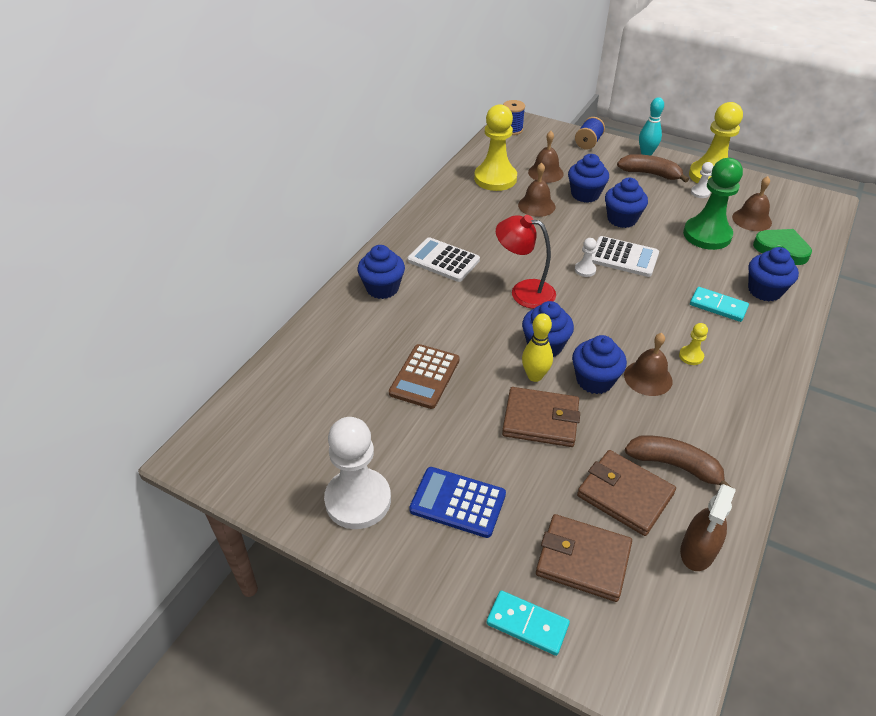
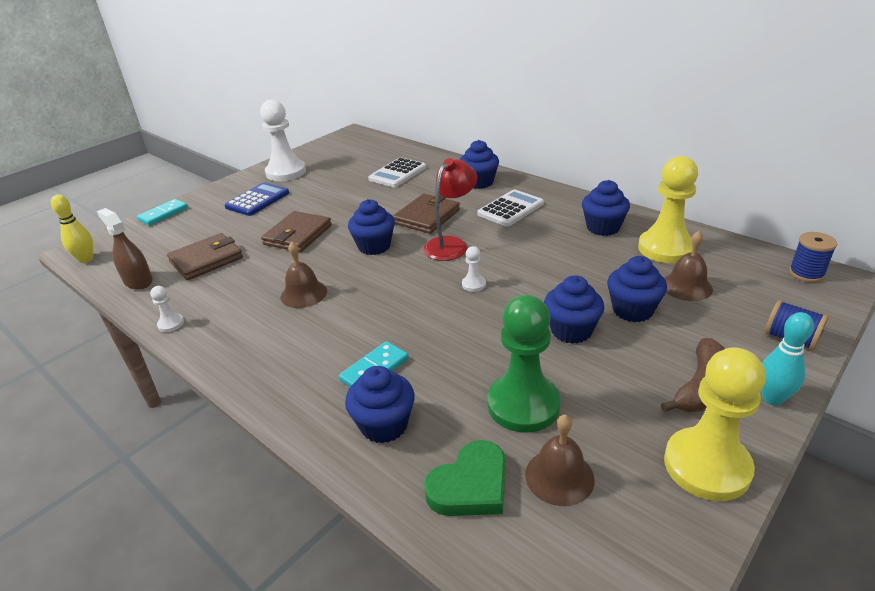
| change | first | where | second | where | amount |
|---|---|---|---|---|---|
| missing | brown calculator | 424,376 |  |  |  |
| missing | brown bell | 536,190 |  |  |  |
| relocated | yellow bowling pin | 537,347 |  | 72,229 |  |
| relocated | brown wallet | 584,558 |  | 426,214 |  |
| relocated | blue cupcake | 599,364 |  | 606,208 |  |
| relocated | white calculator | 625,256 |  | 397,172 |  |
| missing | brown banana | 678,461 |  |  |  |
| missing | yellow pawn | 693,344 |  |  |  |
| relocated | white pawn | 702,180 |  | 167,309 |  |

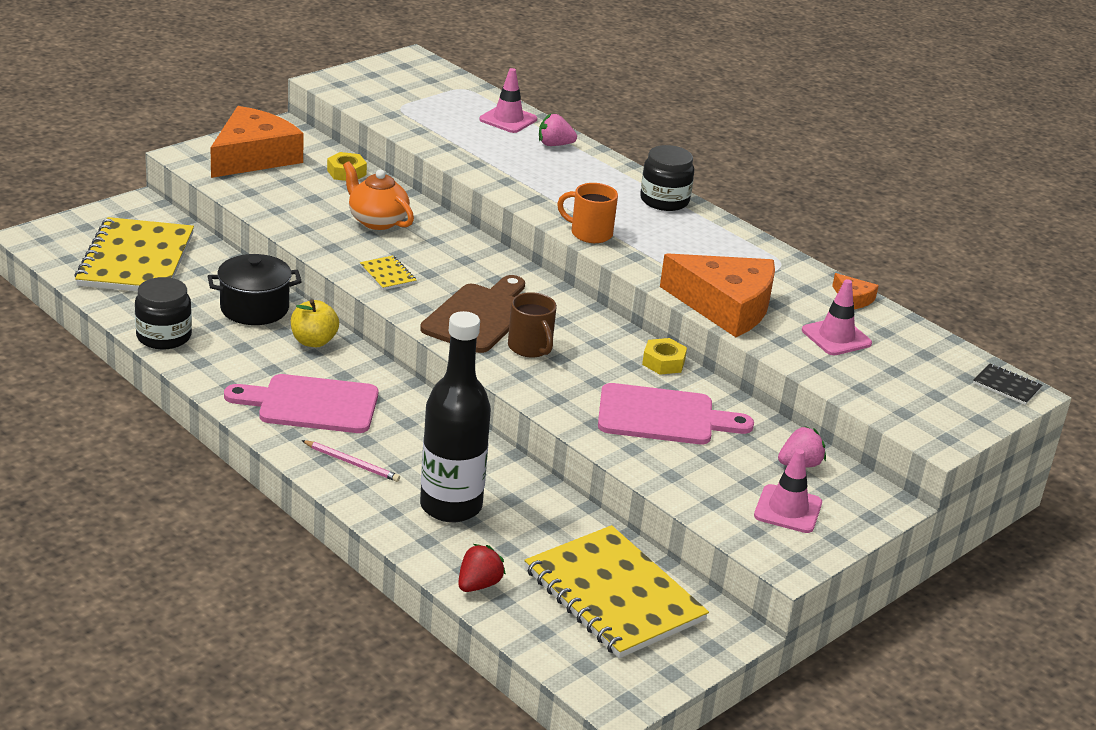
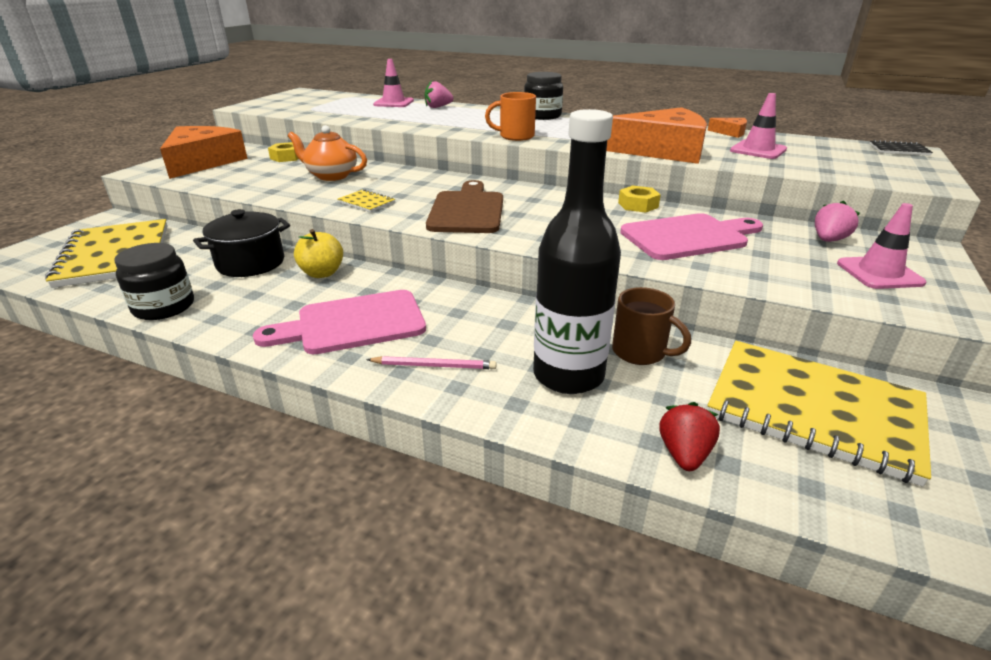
| change | first | where | second | where | amount |
|---|---|---|---|---|---|
| relocated | brown mug | 532,324 |  | 651,326 |  |

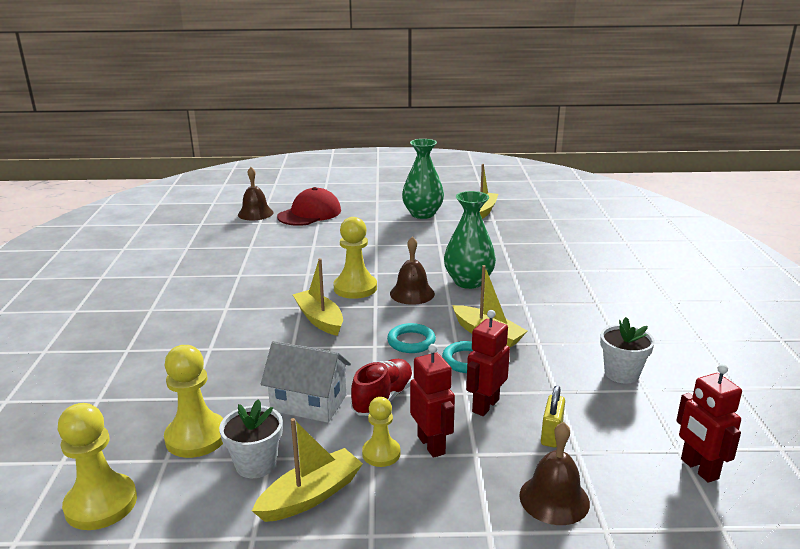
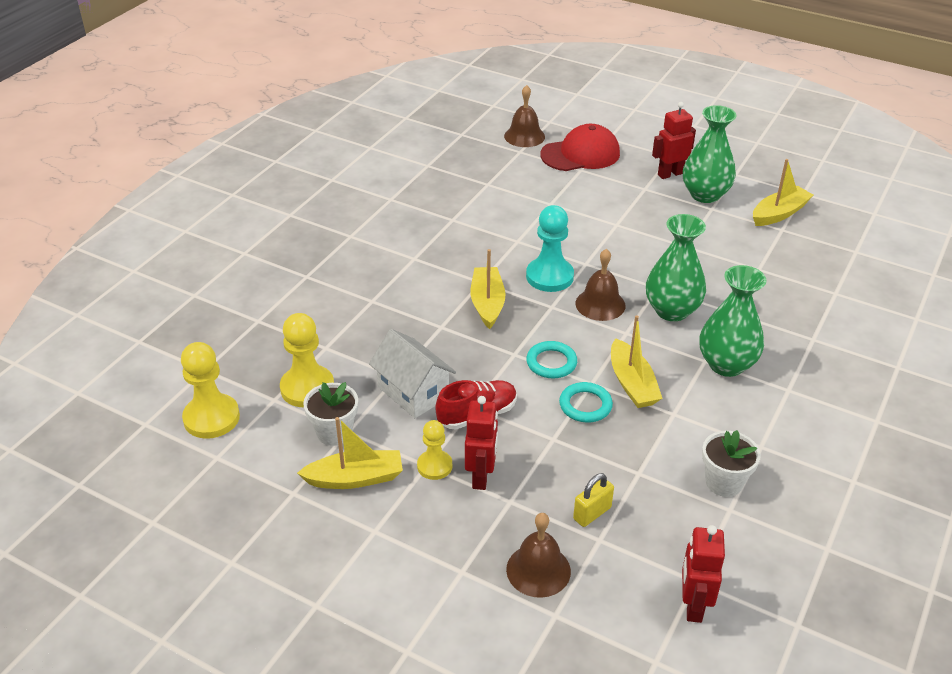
| change | first | where | second | where | amount |
|---|---|---|---|---|---|
| colour | yellow pawn | 355,258 | turquoise pawn | 550,248 |  |
| relocated | red robot | 488,363 |  | 674,140 |  |
| appeared |  |  | green vase | 733,321 |  |

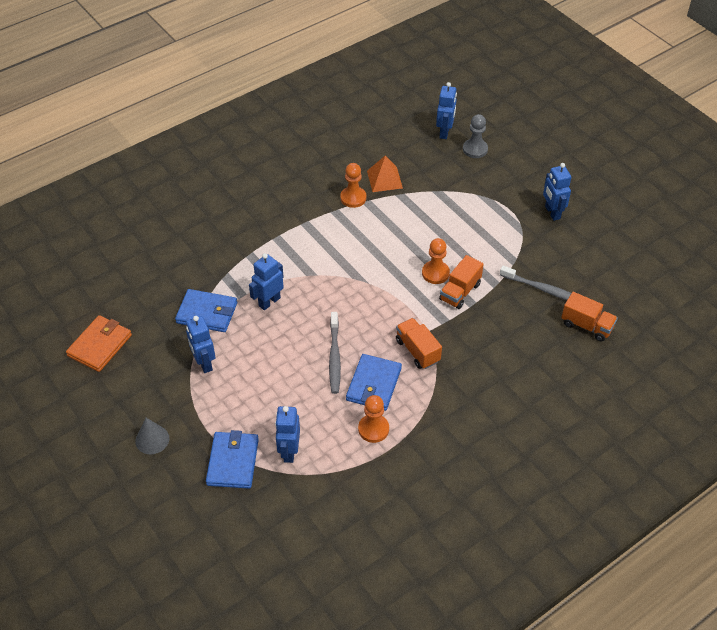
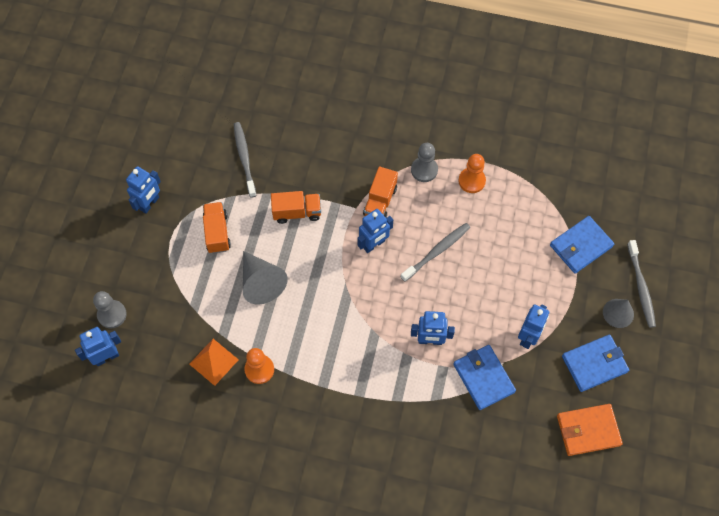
| change | first | where | second | where | amount |
|---|---|---|---|---|---|
| relocated | blue robot | 287,434 |  | 375,231 |  |
| relocated | blue wallet | 374,382 |  | 595,363 |  |
| missing | orange pawn | 436,261 |  |  |  |
| relocated | orange truck | 589,317 |  | 217,228 |  |
| appeared |  |  | grey cone | 265,278 |  |
| appeared |  |  | grey pawn | 424,162 |  |
| appeared |  |  | grey toothbrush | 641,284 |  |

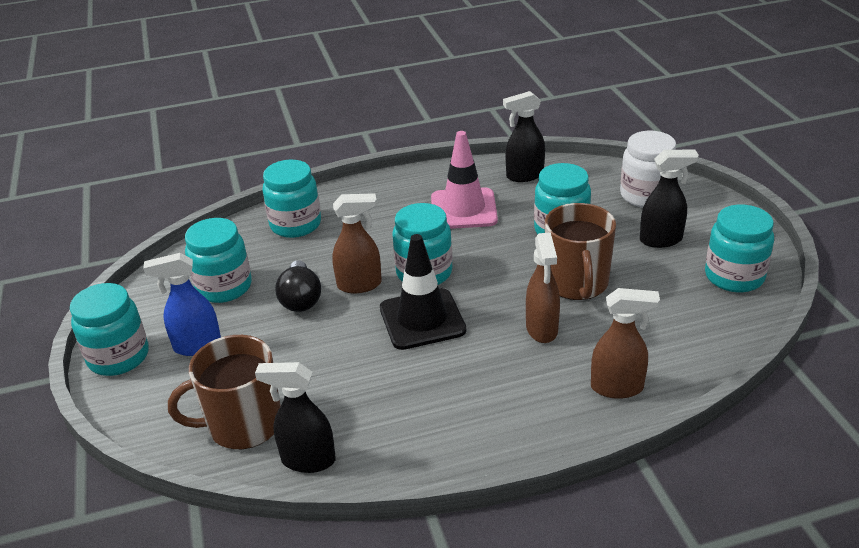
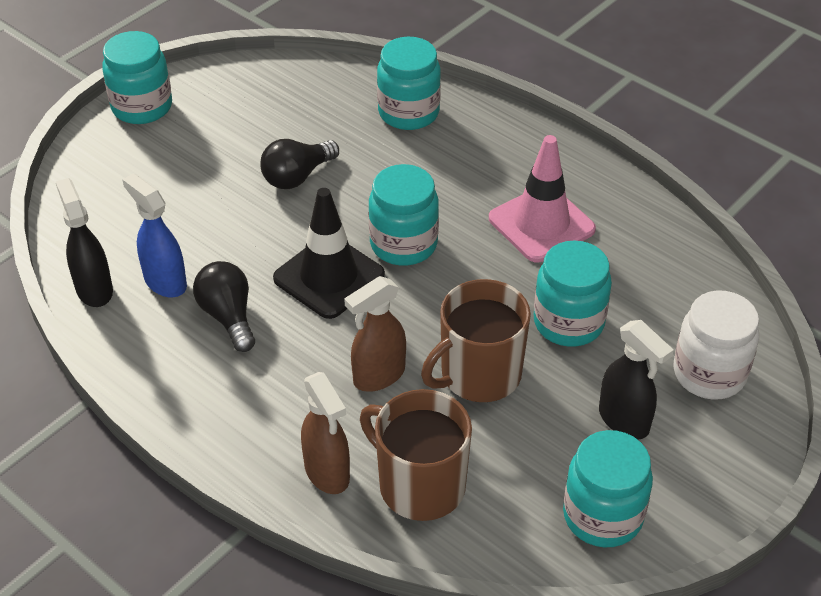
| change | first | where | second | where | amount |
|---|---|---|---|---|---|
| relocated | blue spray bottle | 182,304 |  | 154,235 |  |
| relocated | brown mug | 224,392 |  | 416,455 |  |
| missing | turquoise jar | 218,260 |  |  |  |
| missing | brown spray bottle | 357,243 |  |  |  |
| missing | black spray bottle | 524,136 |  |  |  |
| appeared |  |  | black light bulb | 224,306 |  |

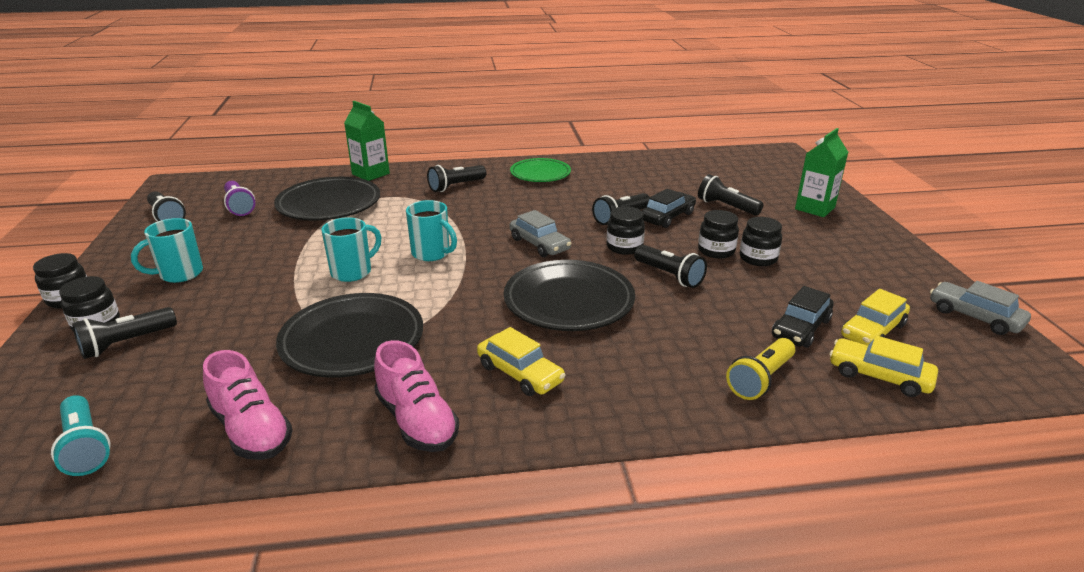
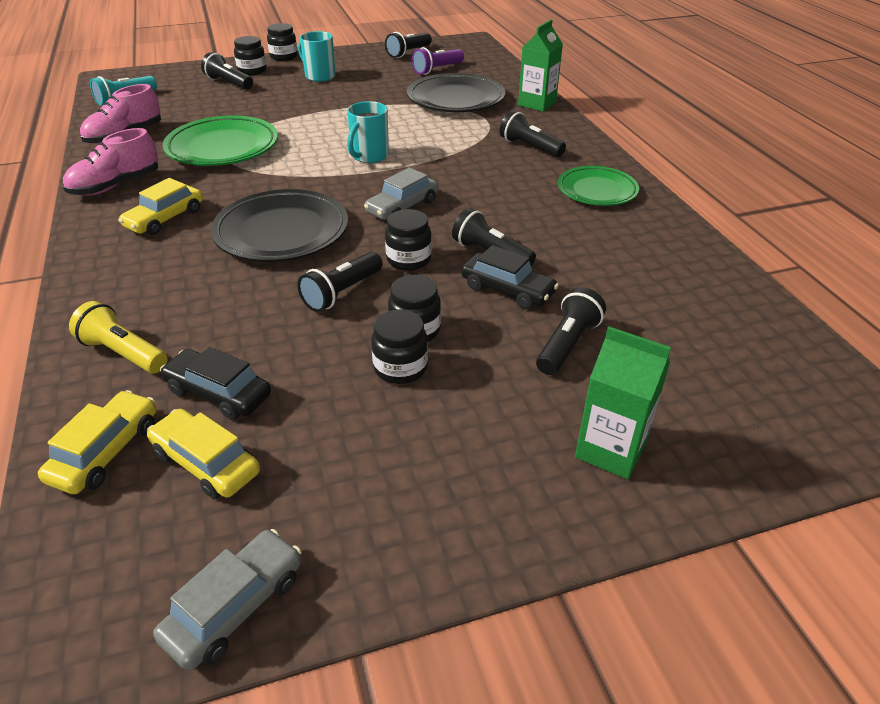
| change | first | where | second | where | amount |
|---|---|---|---|---|---|
| colour | black plate | 349,335 | green plate | 220,140 |  |
| missing | turquoise mug | 351,249 |  |  |  |

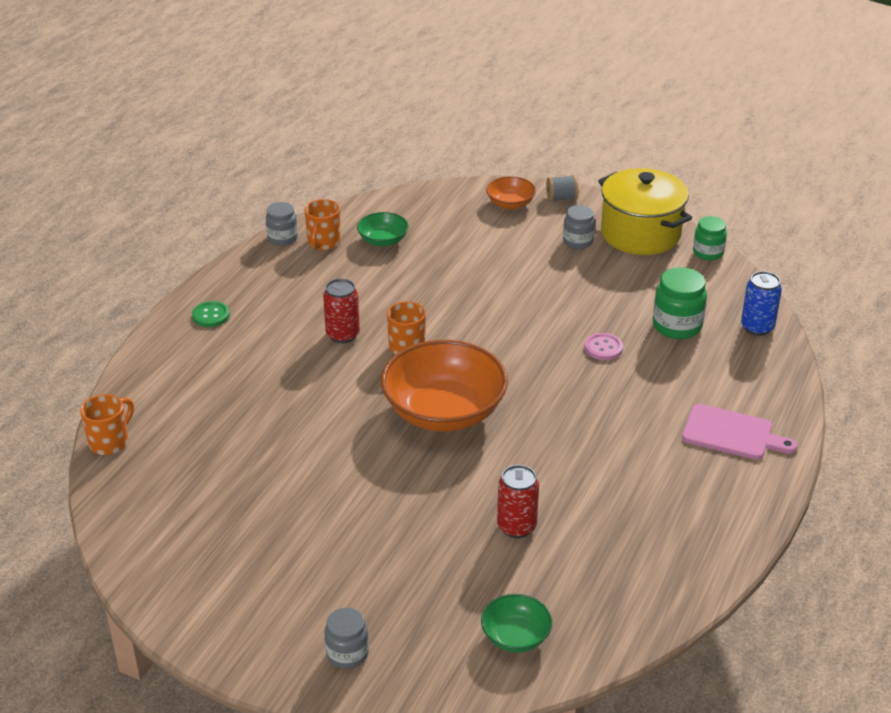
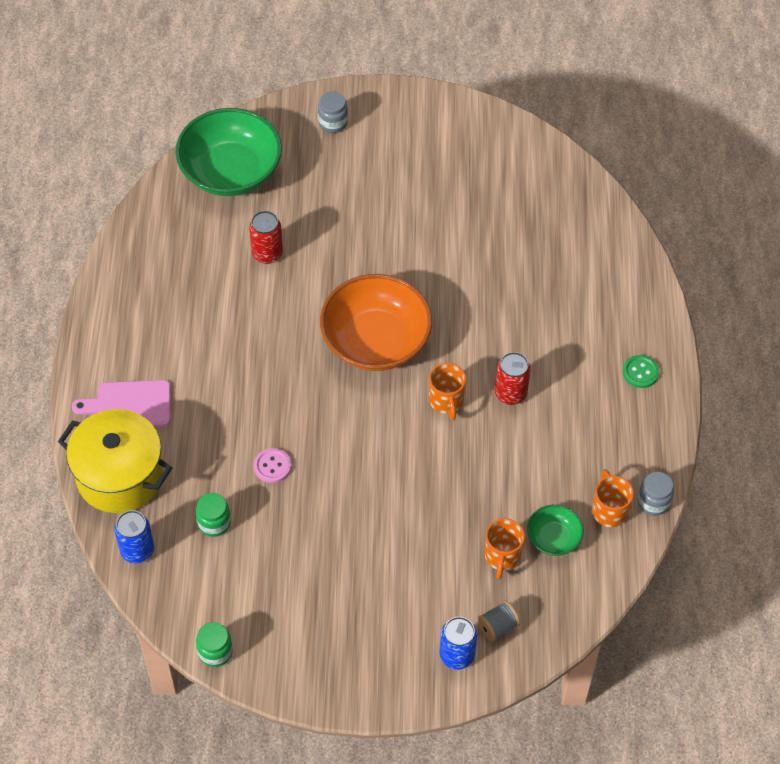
| change | first | where | second | where | amount |
|---|---|---|---|---|---|
| relocated | orange mug | 107,424 |  | 505,548 |  |
| size | green bowl | 516,623 |  | 228,152 | x2.09 |
| exchanged | orange bowl | 511,192 | blue can | 458,643 |  |
| relocated | grey spool | 562,188 |  | 498,621 |  |
| missing | grey jar | 579,227 |  |  |  |
| relocated | yellow pot | 645,211 |  | 115,461 |  |
| size | green jar | 680,303 |  | 213,515 | x0.66 |

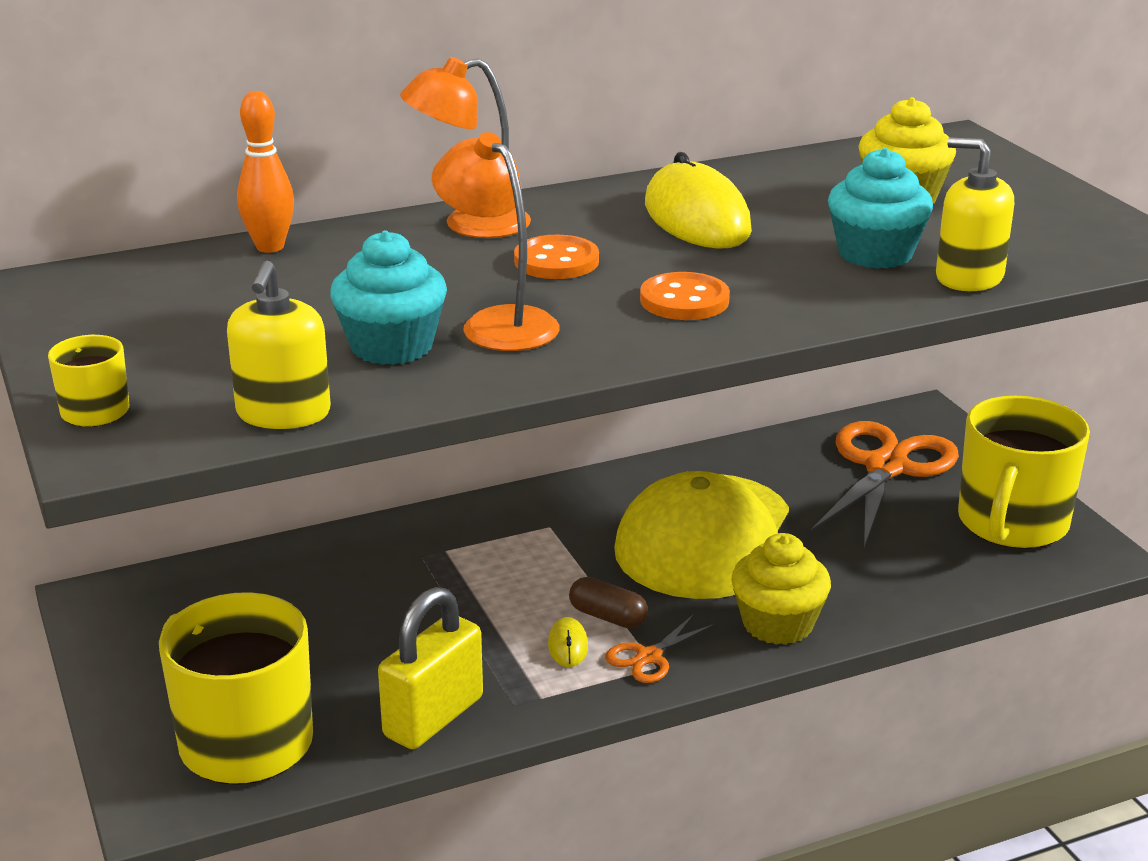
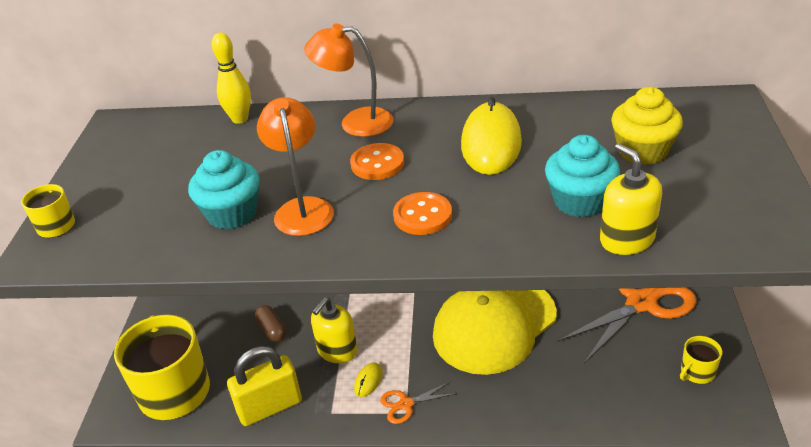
| change | first | where | second | where | amount |
|---|---|---|---|---|---|
| relocated | yellow soap dispenser | 279,345 |  | 334,330 |  |
| colour | orange bowling pin | 265,172 | yellow bowling pin | 231,78 |  |
| relocated | brown capsule | 608,602 |  | 271,323 |  |
| missing | yellow cupcake | 781,589 |  |  |  |
| size | yellow mug | 1024,472 |  | 701,360 | x0.45 |

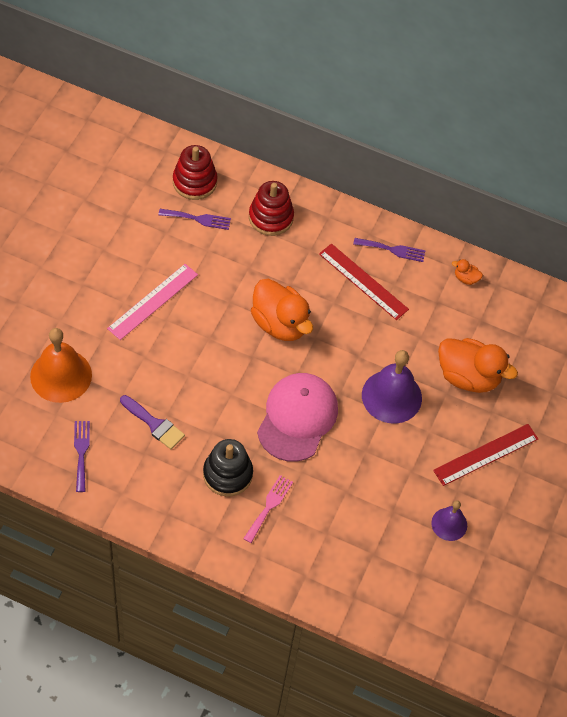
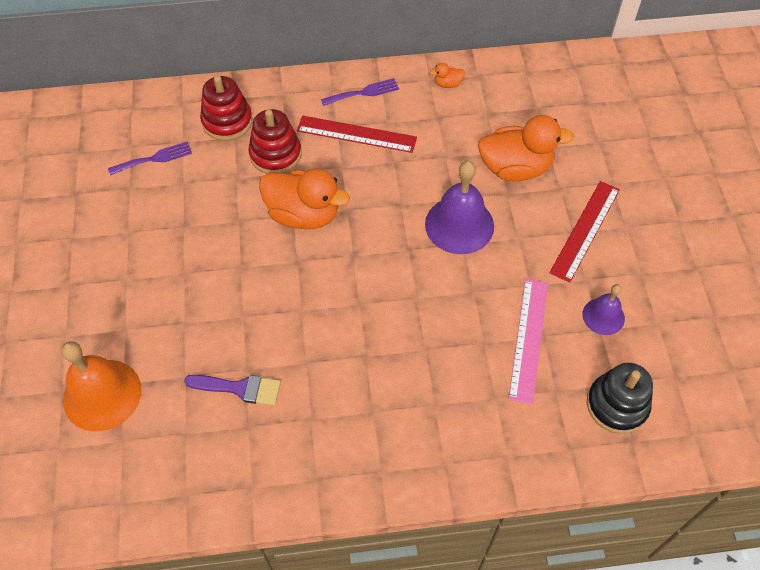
| change | first | where | second | where | amount |
|---|---|---|---|---|---|
| missing | purple fork | 82,456 |  |  |  |
| relocated | pink ruler | 152,302 |  | 528,341 |  |
| relocated | red stacking toy | 195,172 |  | 274,141 |  |
| relocated | black stacking toy | 228,467 |  | 620,398 |  |
| missing | pink fork | 268,509 |  |  |  |
| missing | pink cap | 297,417 |  |  |  |

